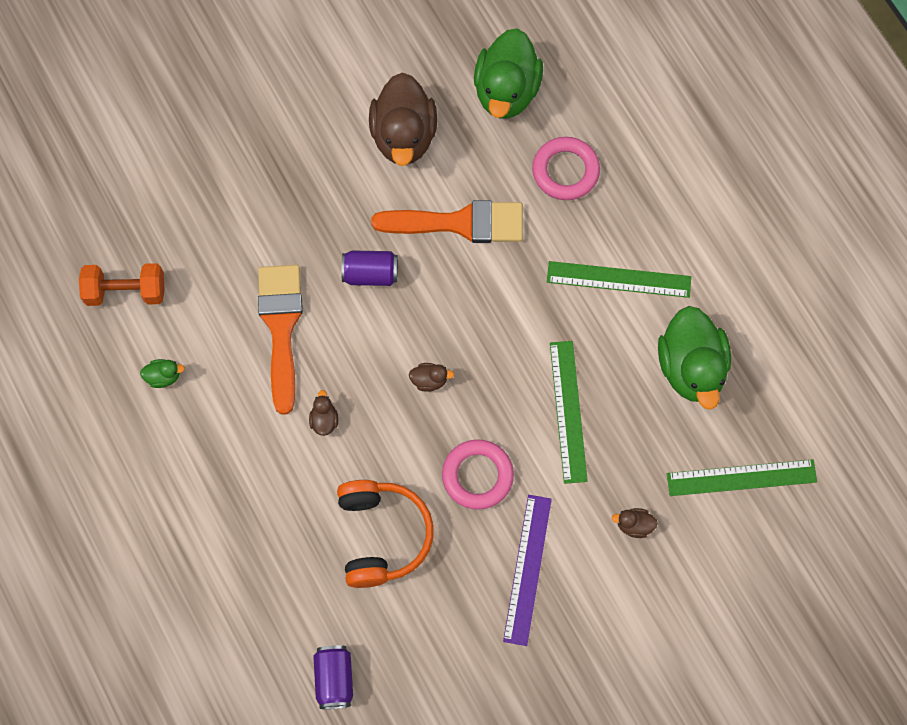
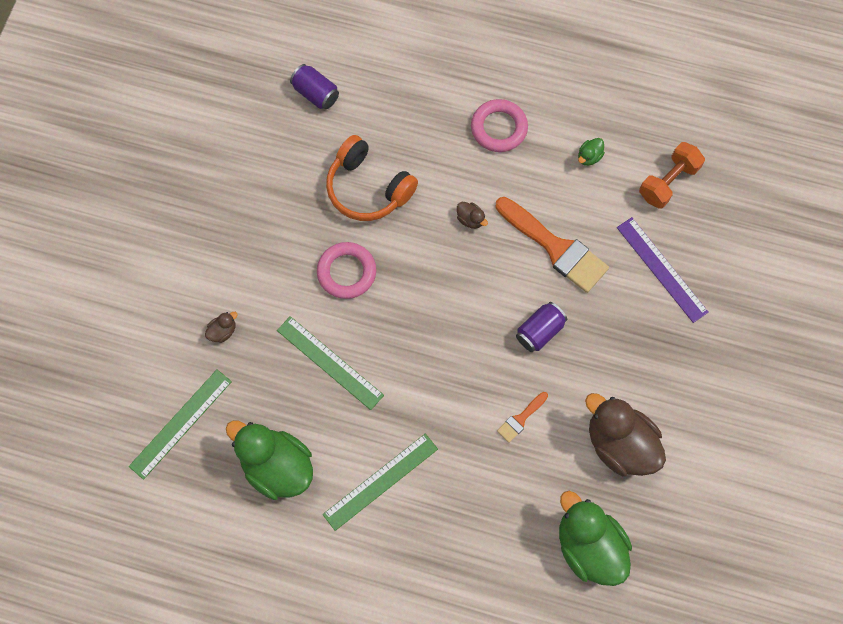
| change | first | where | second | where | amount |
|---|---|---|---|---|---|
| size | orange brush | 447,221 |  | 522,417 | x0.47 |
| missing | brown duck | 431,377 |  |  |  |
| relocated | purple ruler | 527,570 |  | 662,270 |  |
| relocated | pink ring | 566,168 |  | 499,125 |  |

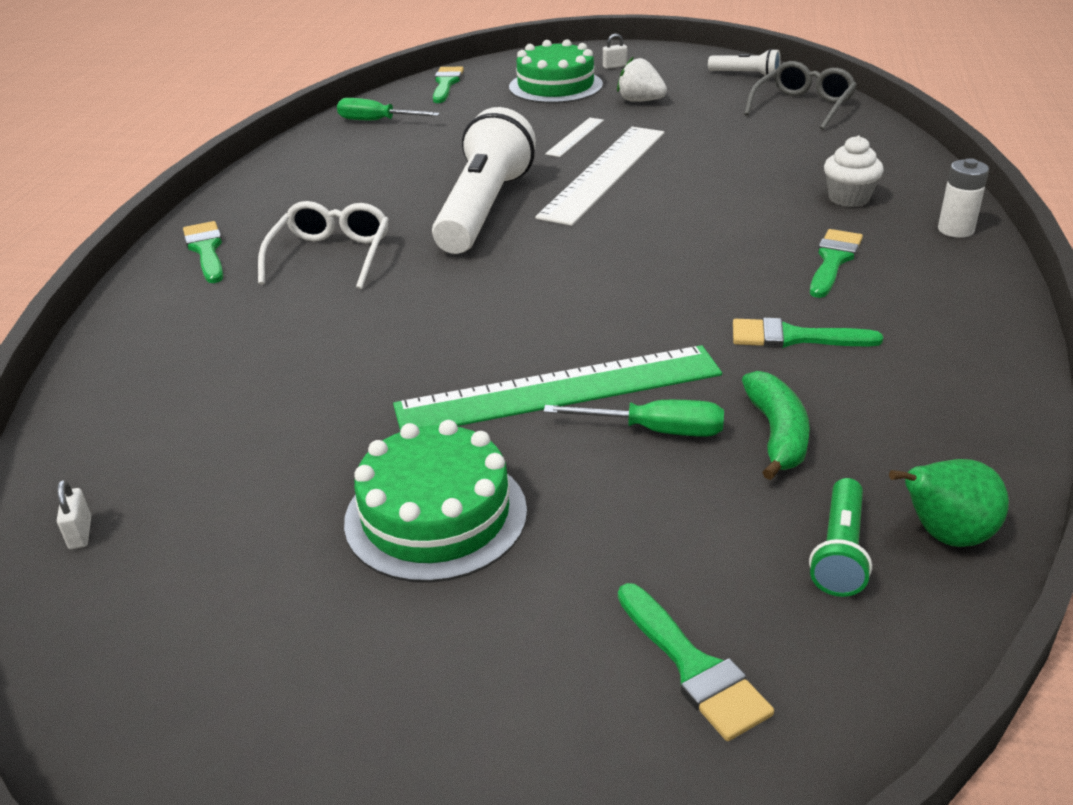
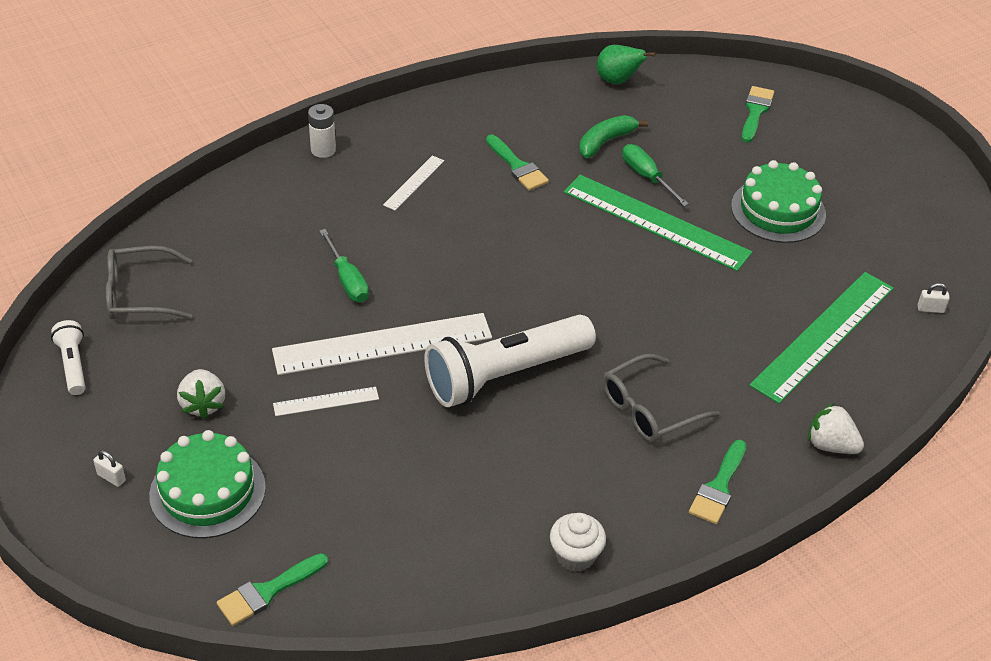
| change | first | where | second | where | amount |
|---|---|---|---|---|---|
| spun | white padlock | 74,514 |  | 934,298 | 60 degrees clockwise |
| colour | white glasses | 323,245 | grey glasses | 661,398 |  |
| relocated | green screwdriver | 388,109 |  | 344,265 |  |
| missing | green flashlight | 840,537 |  |  |  |
| exchanged | green brush | 836,263 | white ruler | 413,182 |  |
| relocated | white cupcake | 854,171 |  | 578,542 |  |
| appeared |  |  | green ruler | 821,338 |  |
| appeared |  |  | white strawberry | 836,428 |  |

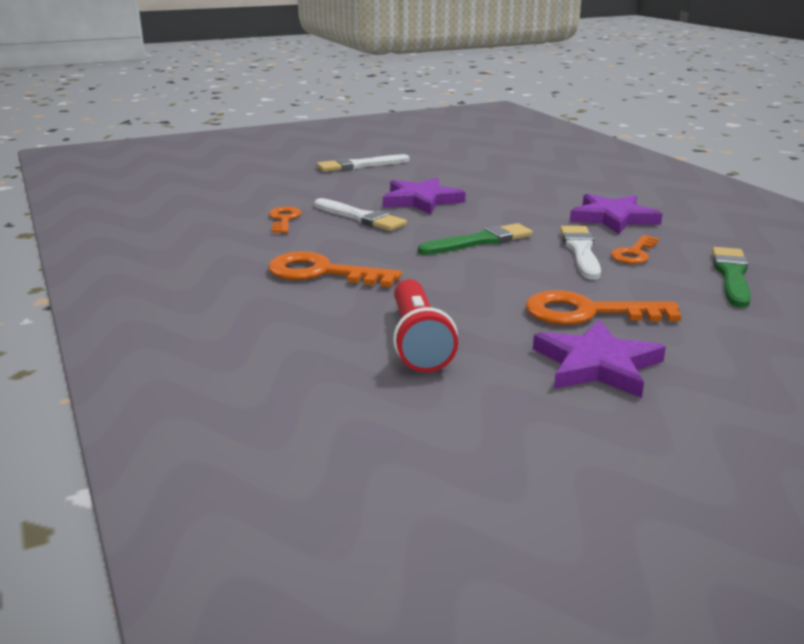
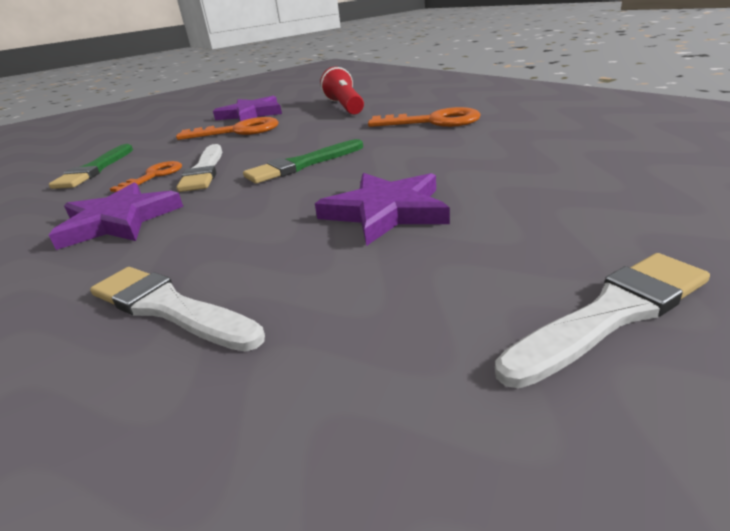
| change | first | where | second | where | amount |
|---|---|---|---|---|---|
| missing | orange key | 285,219 |  |  |  |
| relocated | white brush | 360,214 |  | 177,309 |  |

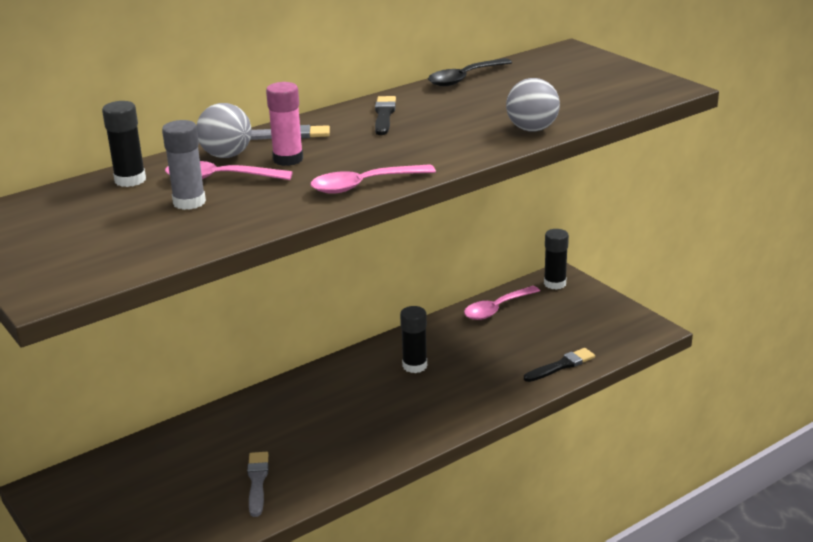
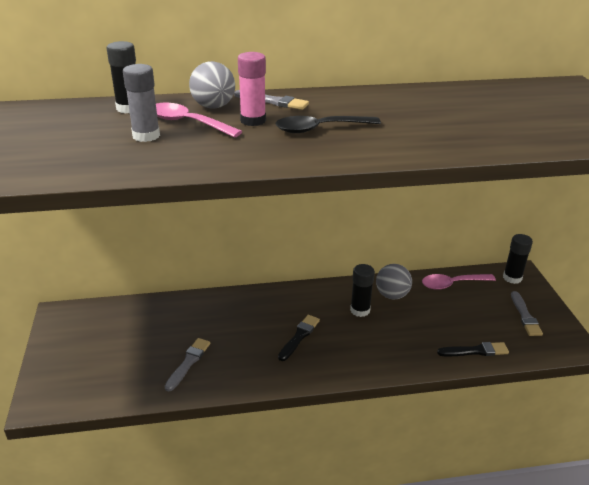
| change | first | where | second | where | amount |
|---|---|---|---|---|---|
| missing | pink spoon | 373,179 |  |  |  |
| relocated | black brush | 385,115 |  | 299,338 |  |
| relocated | black spoon | 470,72 |  | 328,124 |  |
| relocated | grey ball | 533,105 |  | 394,282 |  |
| appeared |  |  | grey brush | 527,313 |  |

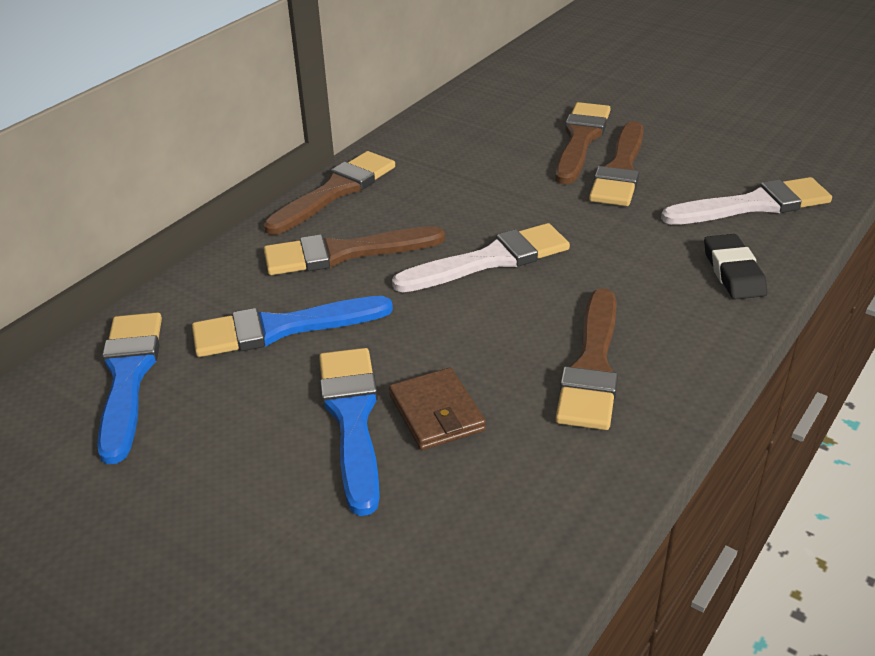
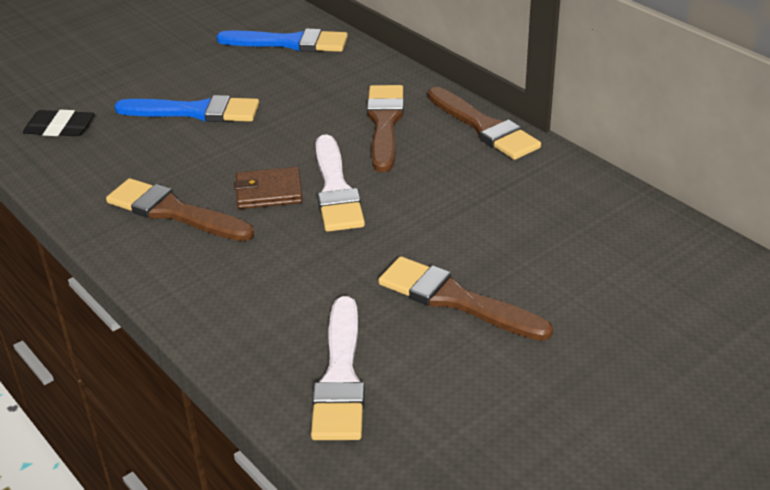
| change | first | where | second | where | amount |
|---|---|---|---|---|---|
| missing | blue brush | 292,326 |  |  |  |
| relocated | brown wallet | 437,409 |  | 268,188 |  |
| missing | brown brush | 583,143 |  |  |  |
| relocated | black eraser | 735,266 |  | 58,123 |  |

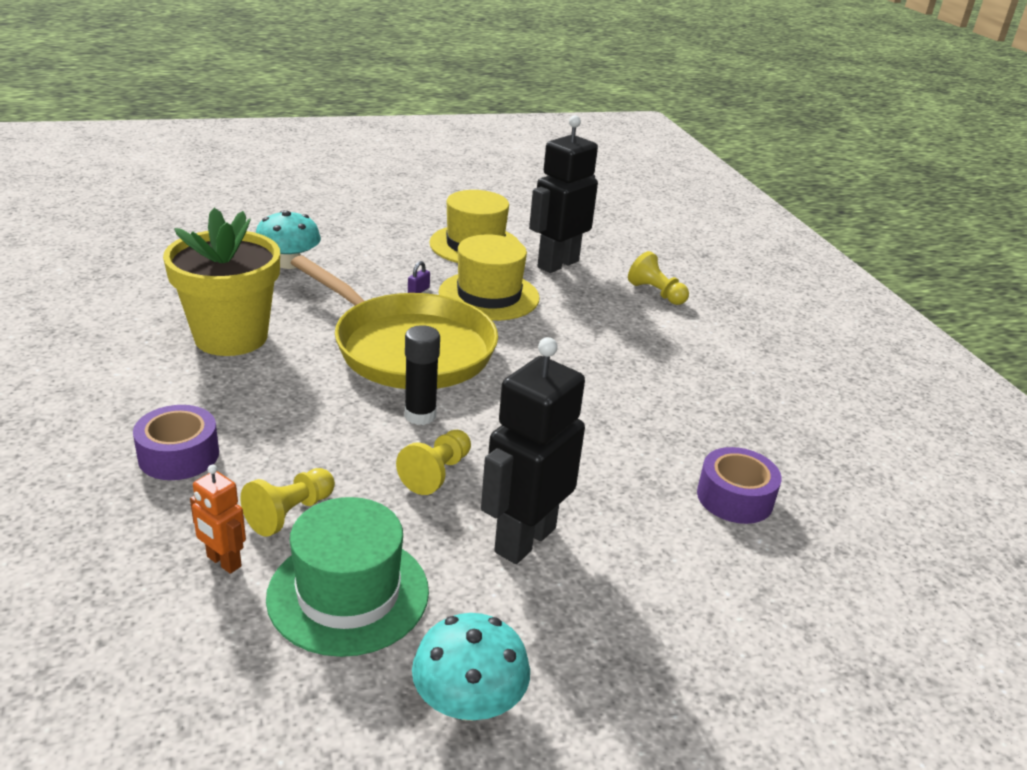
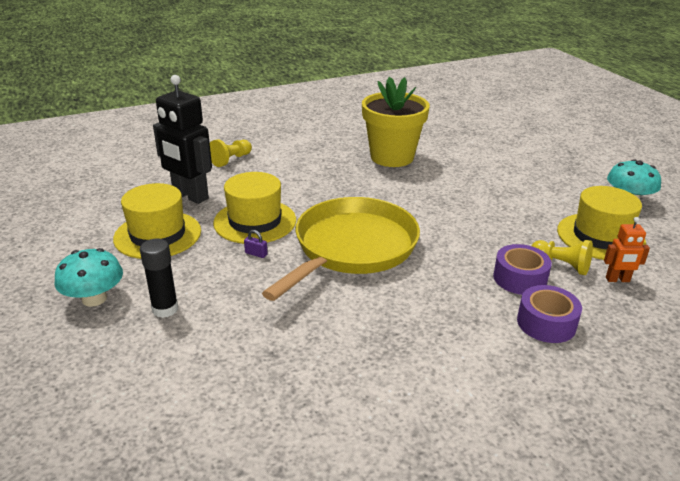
| change | first | where | second | where | amount |
|---|---|---|---|---|---|
| relocated | yellow flower pot | 221,282 |  | 396,122 |  |
| spun | orange robot | 218,519 |  | 627,249 | 60 degrees clockwise |
| relocated | turquoise mushroom | 288,239 |  | 89,277 |  |
| colour | green hat | 347,577 | yellow hat | 601,223 |  |
| missing | yellow pawn | 433,462 |  |  |  |
| relocated | black glue stick | 422,375 |  | 159,278 |  |
| missing | black robot | 533,450 |  |  |  |
| relocated | purple tape | 739,485 |  | 522,269 |  |

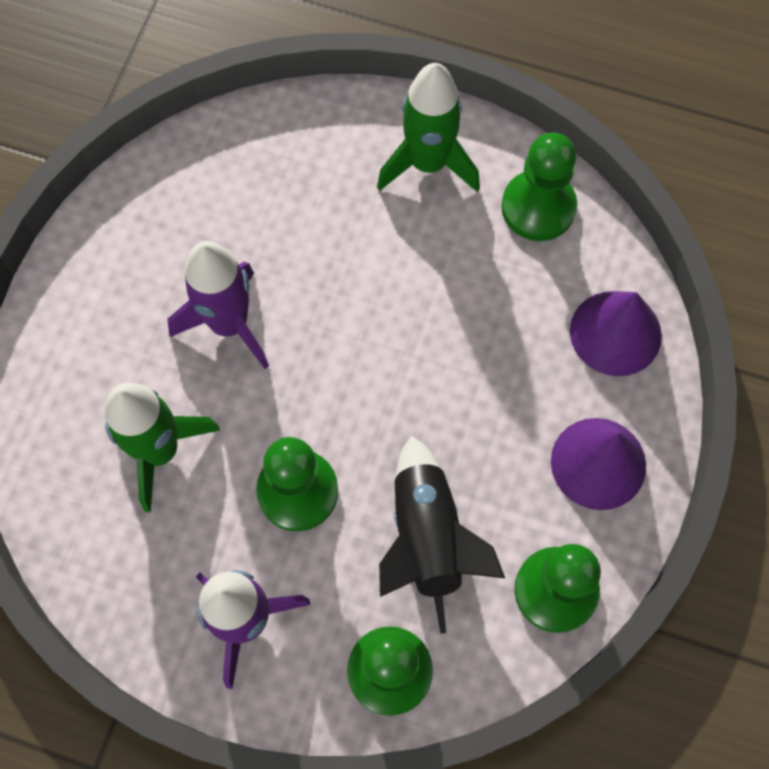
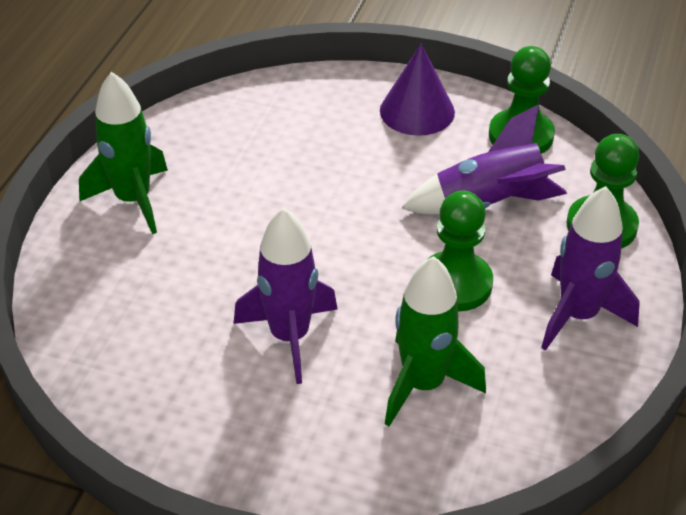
| change | first | where | second | where | amount |
|---|---|---|---|---|---|
| colour | black rocket | 442,535 | purple rocket | 484,159 |  |
| missing | green pawn | 539,186 |  |  |  |
| missing | purple cone | 616,333 |  |  |  |

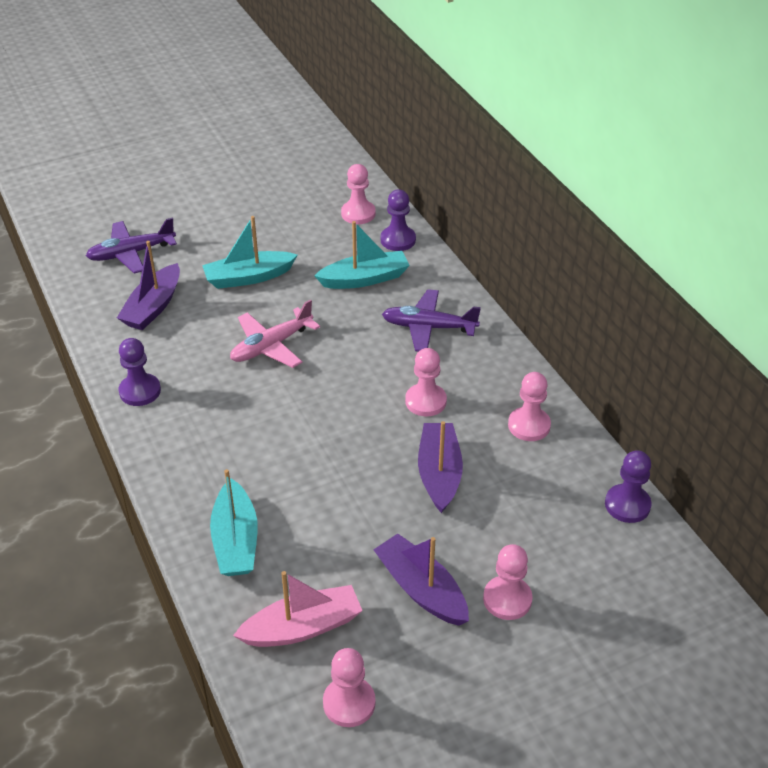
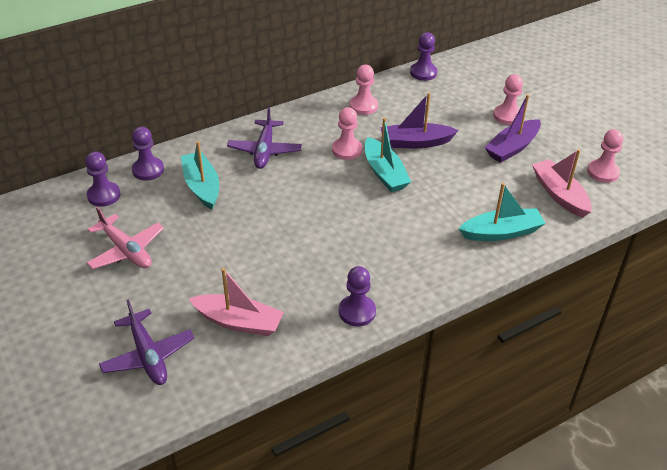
| change | first | where | second | where | amount |
|---|---|---|---|---|---|
| colour | purple boat | 148,285 | pink boat | 236,302 |  |
| relocated | turquoise boat | 249,252 |  | 388,155 |  |
| relocated | pink plane | 275,333 |  | 125,238 |  |
| colour | pink pawn | 358,194 | purple pawn | 103,179 |  |

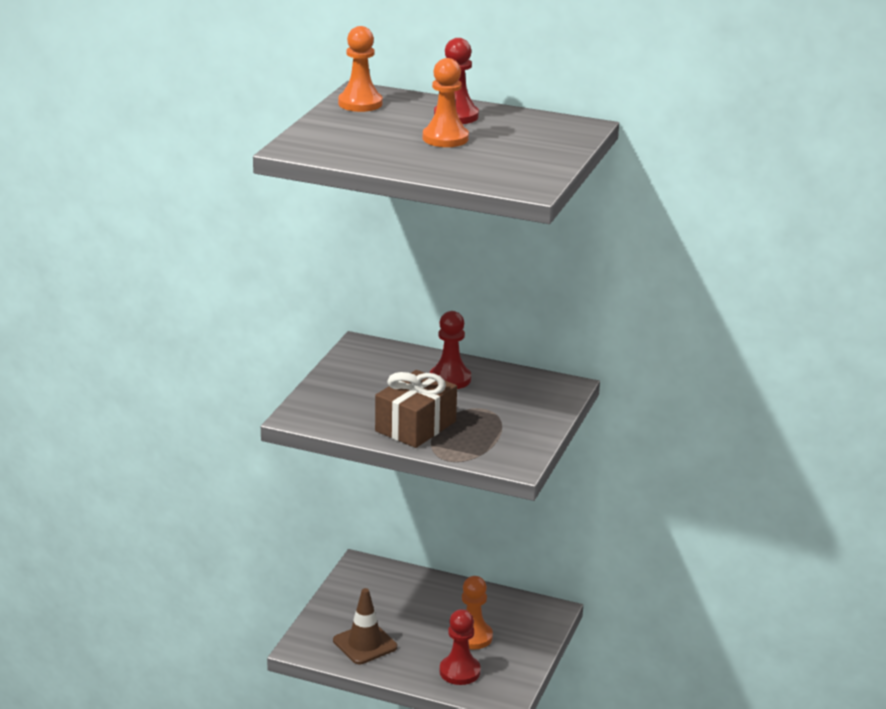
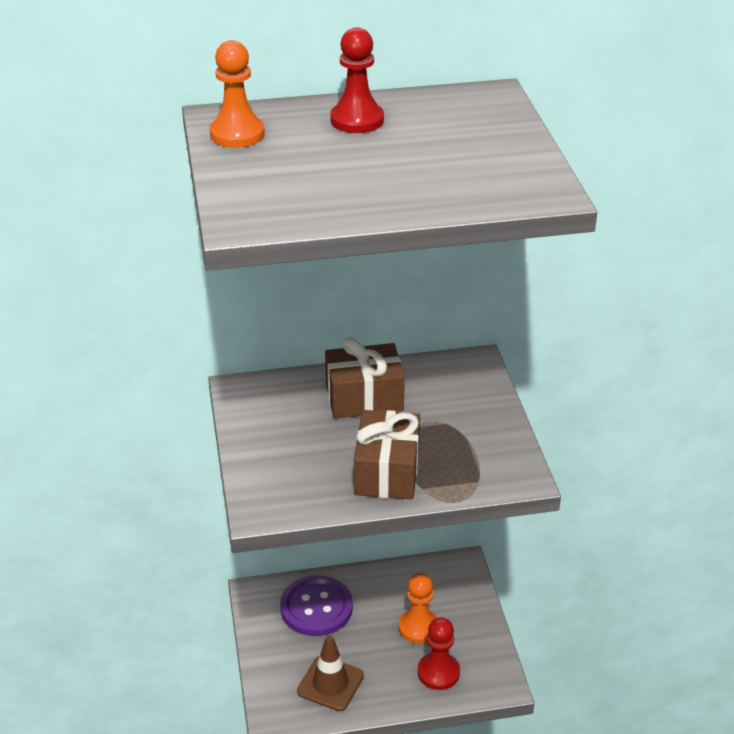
| change | first | where | second | where | amount |
|---|---|---|---|---|---|
| missing | orange pawn | 446,102 |  |  |  |
| exchanged | red pawn | 450,350 | brown gift | 365,378 |  |
| appeared |  |  | purple button | 316,605 |  |

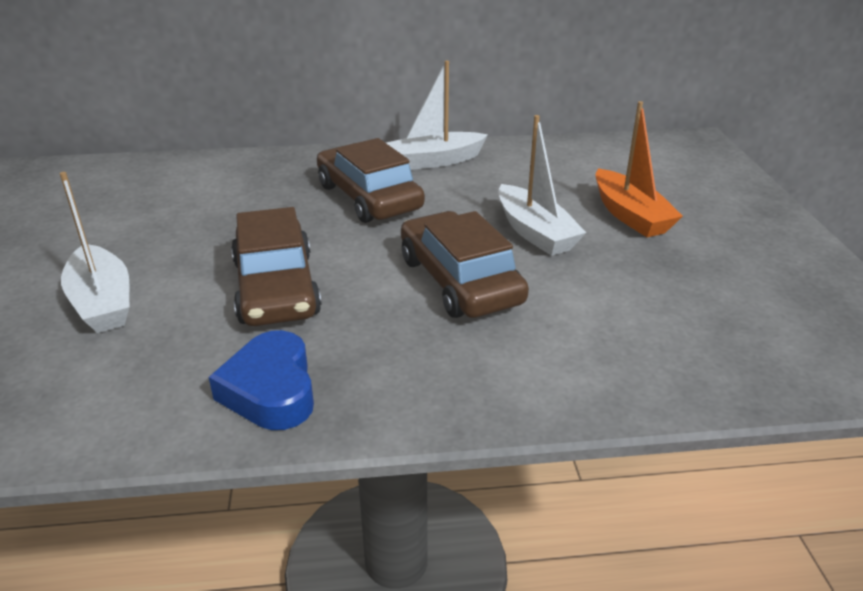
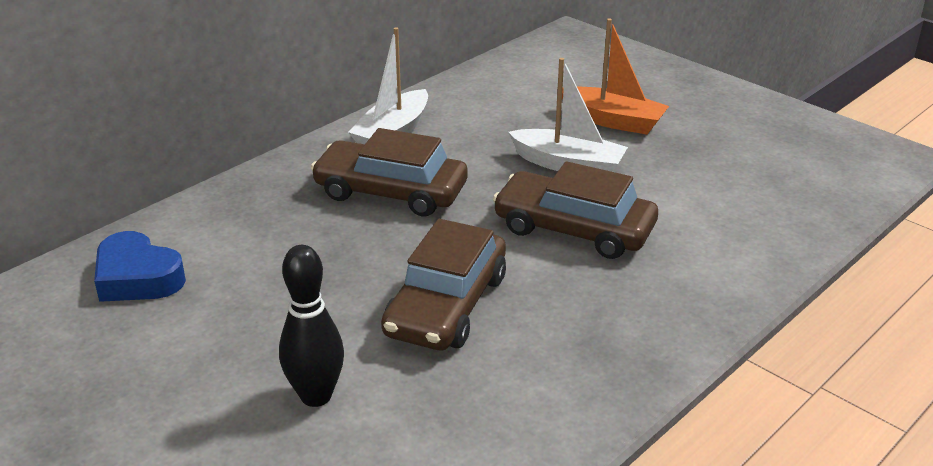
| change | first | where | second | where | amount |
|---|---|---|---|---|---|
| exchanged | white boat | 94,252 | black bowling pin | 311,326 |  |
| relocated | blue heart | 261,380 |  | 140,266 |  |
| spun | brown car | 276,266 |  | 443,284 | 75 degrees clockwise |

